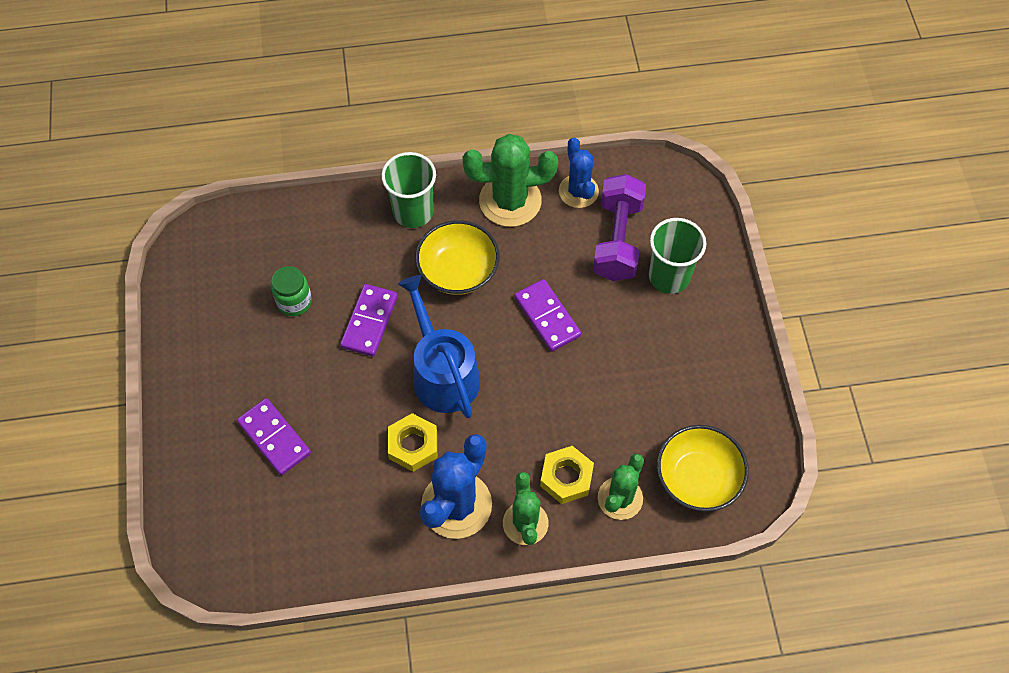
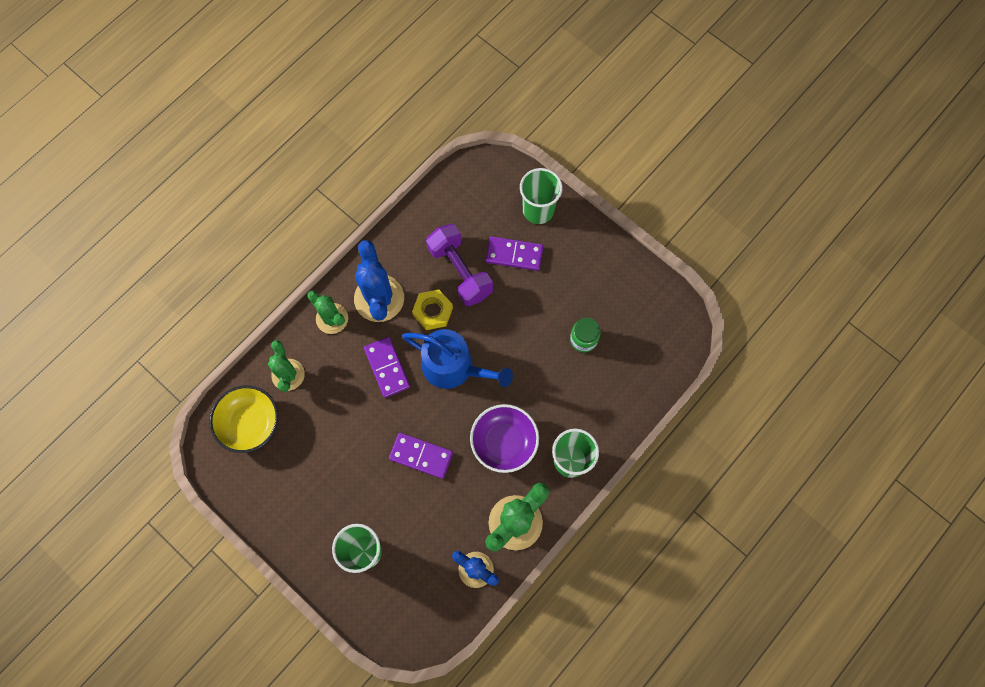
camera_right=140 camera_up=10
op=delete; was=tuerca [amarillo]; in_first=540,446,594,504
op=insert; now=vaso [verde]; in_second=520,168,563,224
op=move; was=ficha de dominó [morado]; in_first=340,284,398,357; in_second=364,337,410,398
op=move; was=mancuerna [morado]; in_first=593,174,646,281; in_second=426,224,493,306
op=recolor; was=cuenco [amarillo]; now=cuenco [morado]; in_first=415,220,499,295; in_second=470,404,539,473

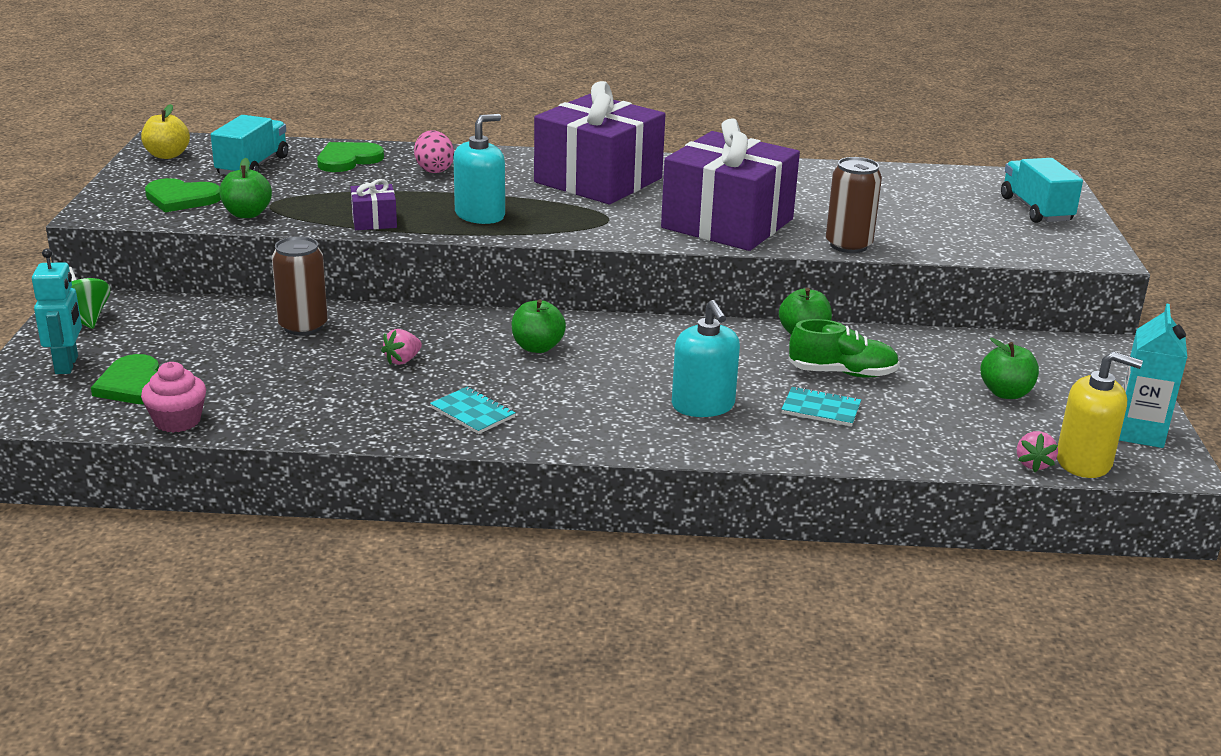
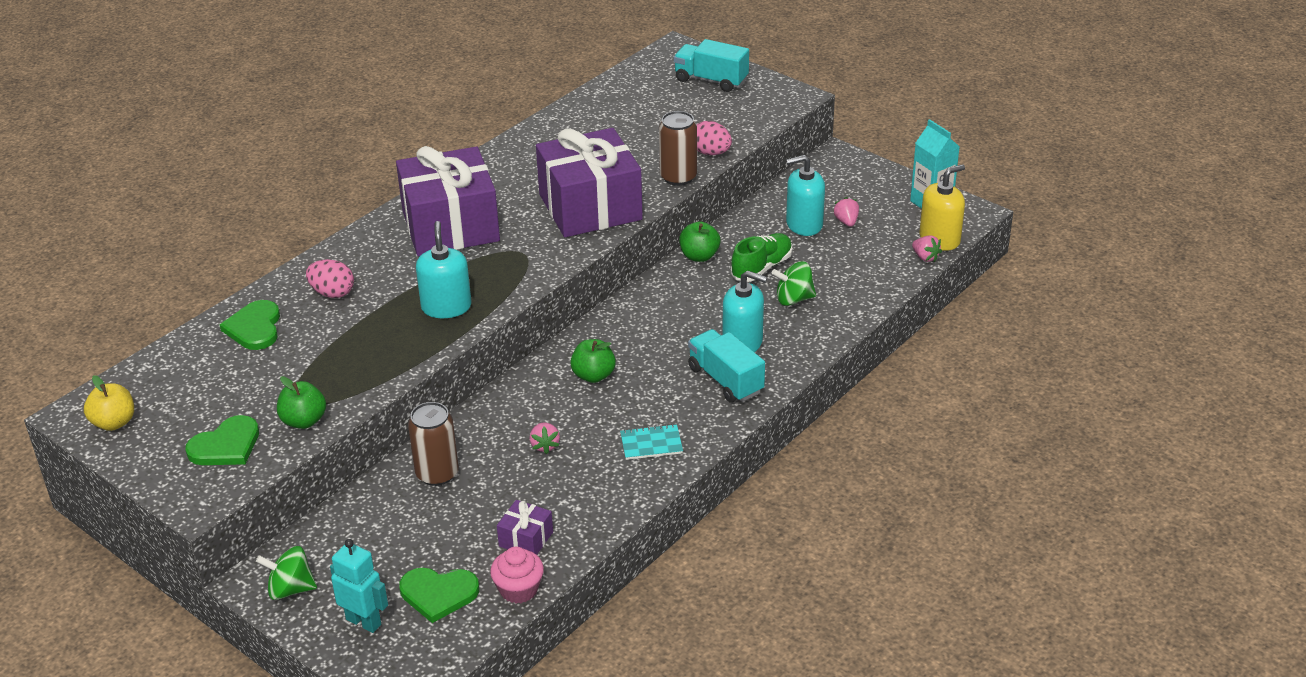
camera_right=-50 camera_up=10
op=insert; now=huevo [rosa]; in_second=697,121,732,155
op=insert; now=dispensador de jabón [turquesa]; in_second=786,155,825,236
op=move; was=camión [turquesa]; in_first=211,115,288,175; in_second=688,329,765,403
op=move; was=regalo [morado]; in_first=351,179,397,230; in_second=497,500,553,555
op=replace; was=cuaderno [turquesa]; now=peonza [verde]; in_first=781,386,861,427; in_second=772,262,816,306
op=replace; was=manzana [verde]; now=fresa [rosa]; in_first=980,338,1039,399; in_second=834,197,859,227

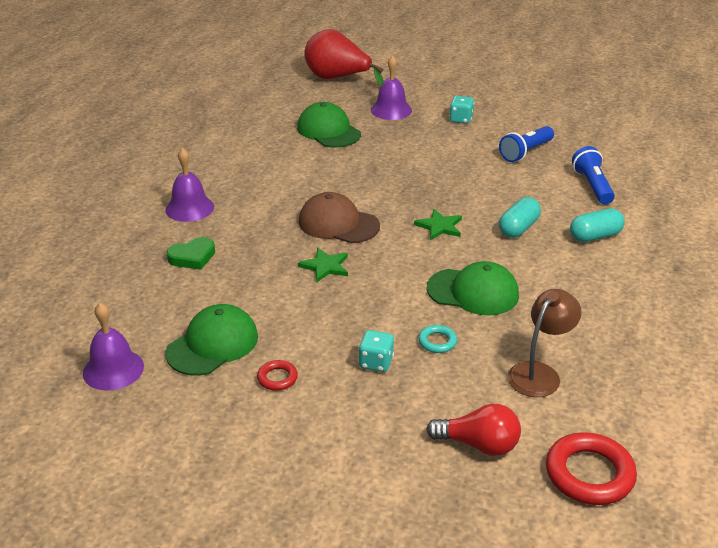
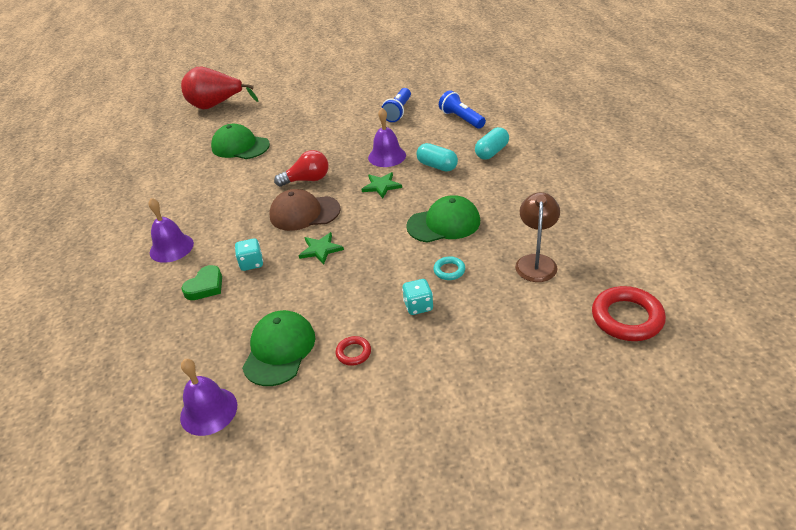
camera_right=-25 camera_up=5
op=move; was=campana [morado]; in_first=371,55,412,120; in_second=368,108,406,167
op=move; was=bombilla [rojo]; in_first=426,404,521,456; in_second=274,150,328,187
op=move; was=dado [turquesa]; in_first=449,96,474,124; in_second=235,238,263,271
op=rotate; was=cápsula [turquesa]; in_first=499,197,541,238; in_second=416,143,458,172; clockwise=-60

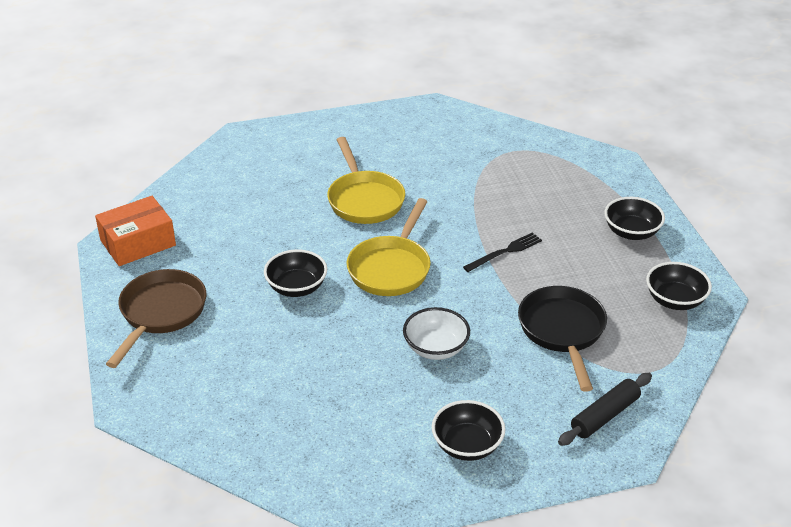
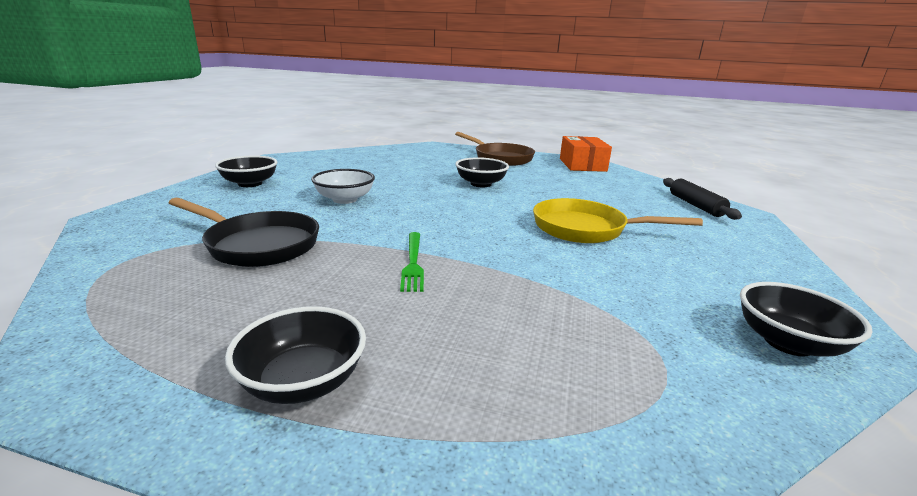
camera_right=120 camera_up=-15
op=delete; was=sartén [amarillo]; in_first=347,198,431,296
op=move; was=rodillo [negro]; in_first=558,373,652,446; in_second=663,178,742,220
op=move; was=cuenco [negro]; in_first=646,262,712,310; in_second=740,282,873,357
op=recolor; was=tenedor [negro]; now=tenedor [verde]; in_first=463,232,542,272; in_second=400,232,424,292

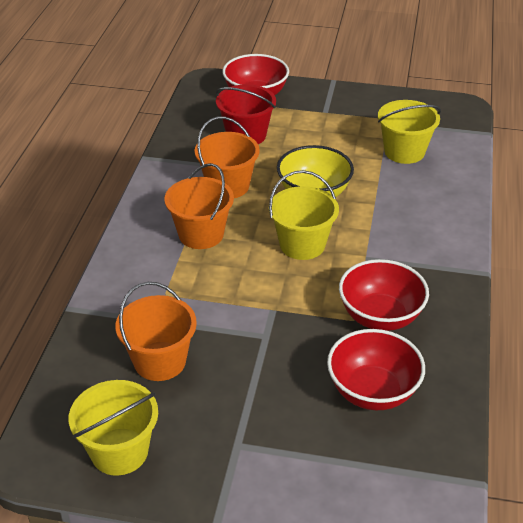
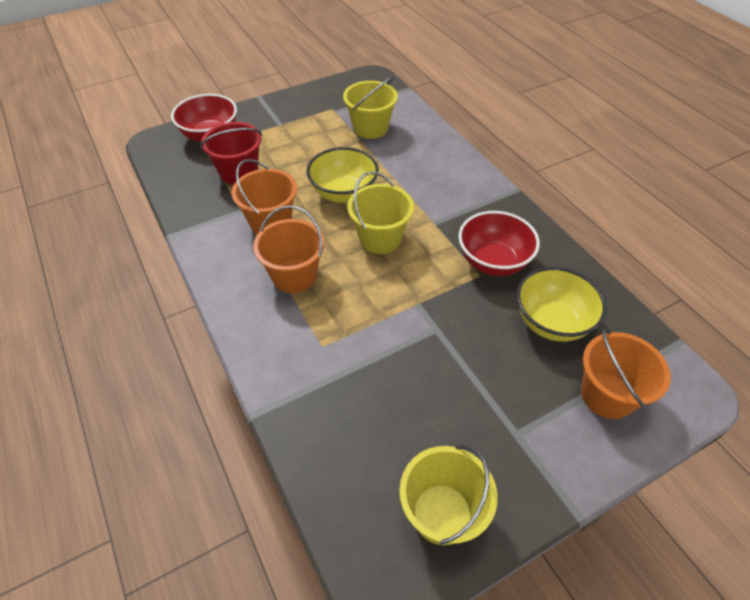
camera_right=-40 camera_up=10
op=move; was=balde [naranja]; in_first=115,282,197,381; in_second=581,328,671,419
op=recolor; was=cuenco [rojo]; now=cuenco [amarillo]; in_first=327,329,425,410; in_second=516,267,607,342

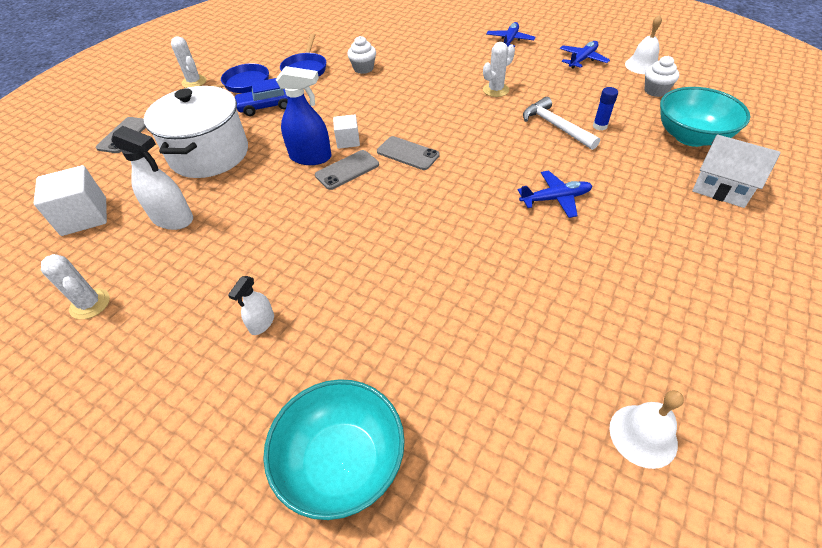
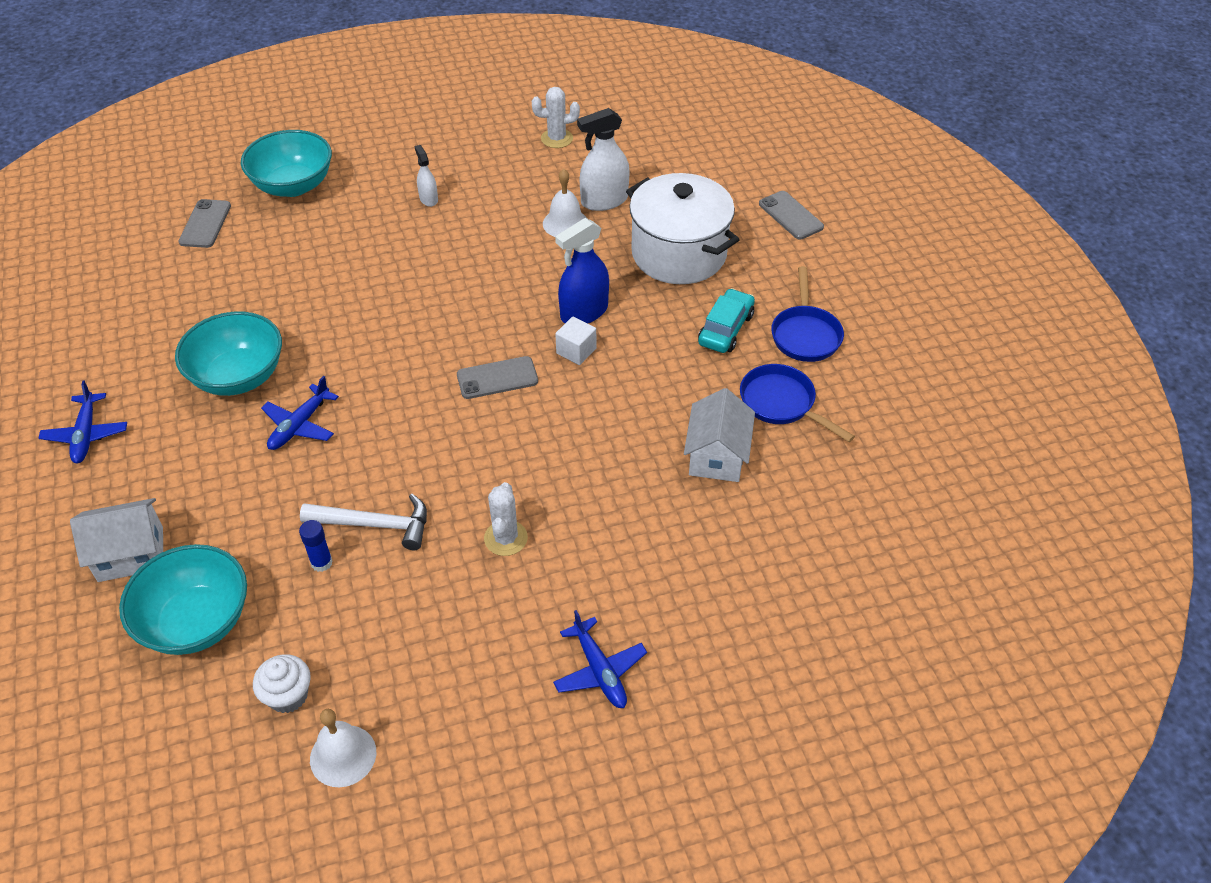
camera_right=130 camera_up=0
op=delete; was=cubo [blanco]; in_first=34,165,107,236
op=delete; was=cactus [blanco]; in_first=171,36,207,88
op=insert; now=cuenco [turquesa]; in_second=175,312,282,396
op=move; was=móvil [gris]; in_first=315,150,379,190; in_second=178,199,231,248
op=move; was=avión [azul]; in_first=559,41,610,69; in_second=39,380,127,463
op=move; was=campana [blanco]; in_first=609,390,684,469; in_second=543,169,587,237
op=replace; was=magdalena [blanco]; now=casa [blanco]; in_first=347,36,376,74; in_second=684,388,755,482
op=recolor; was=coche [azul]; now=coche [turquesa]; in_first=235,78,288,116; in_second=698,288,755,353

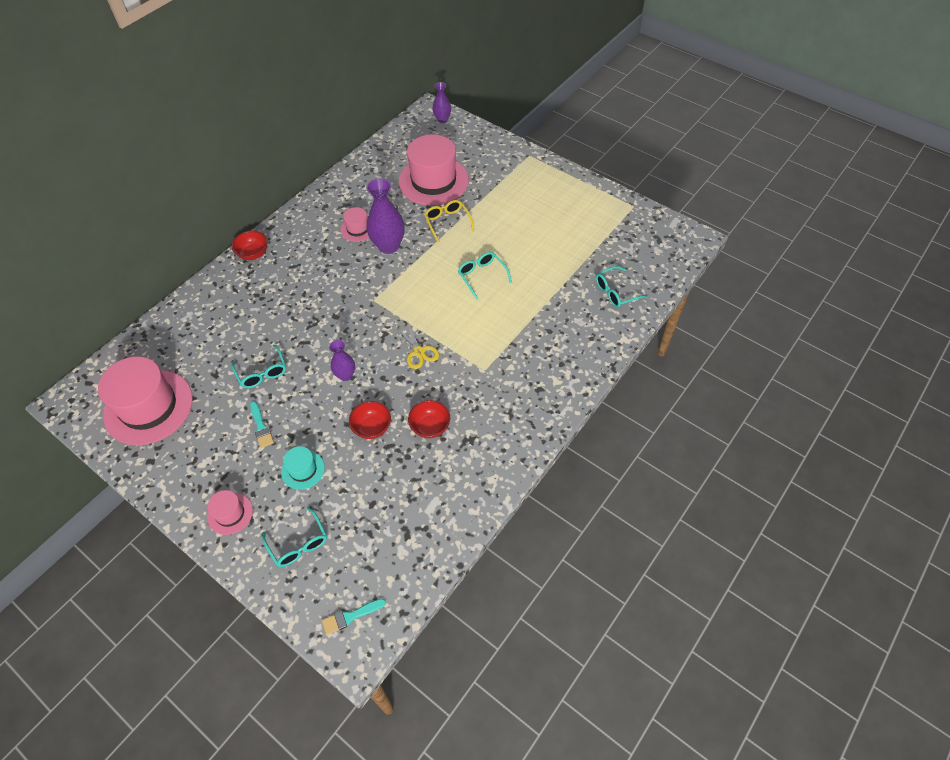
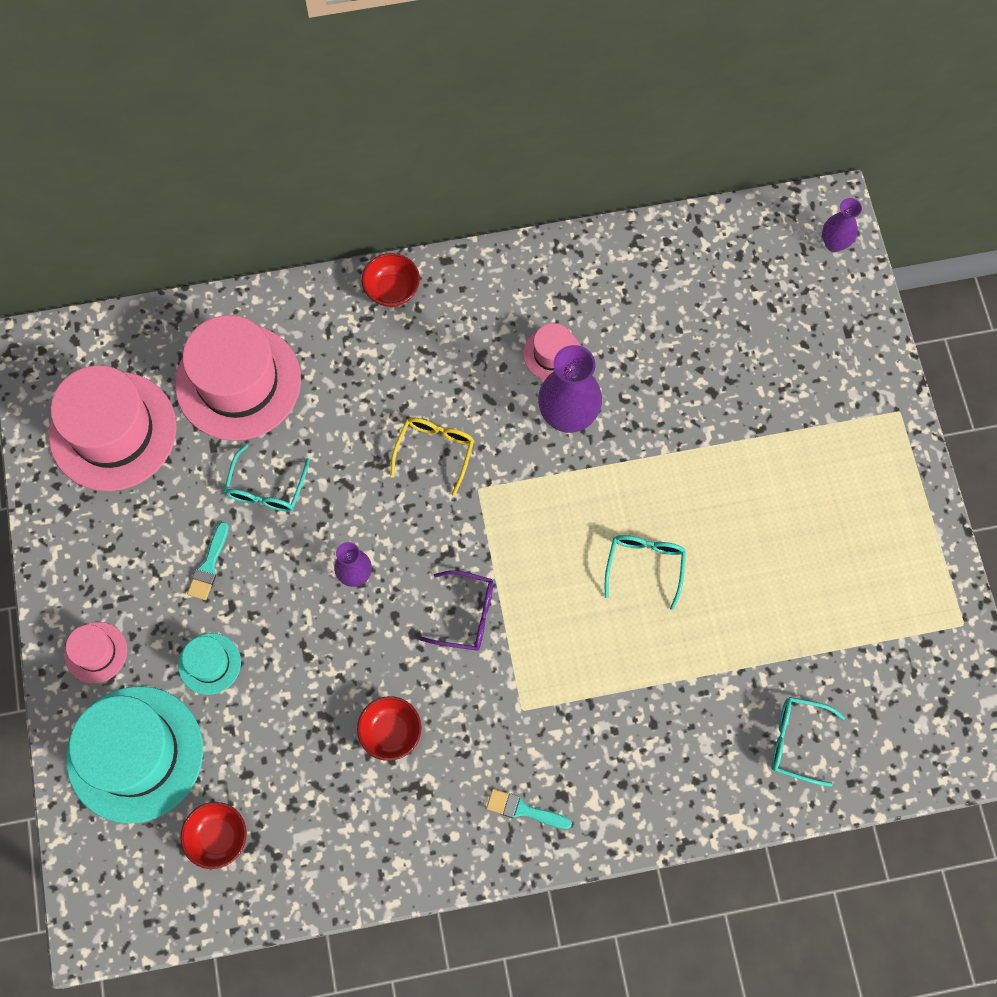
camera_right=40 camera_up=15
op=move; was=pincel [turquesa]; in_first=322,598,386,635; in_second=486,789,572,829
op=move; was=cuenco [rojo]; in_first=349,401,391,439; in_second=181,802,247,869
op=move; was=sombrero [rosa]; in_first=399,134,469,206; in_second=175,315,301,441
op=move; was=gafas [amarillo]; in_first=424,200,474,242; in_second=391,417,474,496
op=replace; was=gafas [turquesa]; now=sombrero [turquesa]; in_first=262,507,327,567; in_second=66,686,203,824
op=replace; was=tijeras [amarillo]; now=gafas [morado]; in_first=396,322,439,369; in_second=419,571,493,651

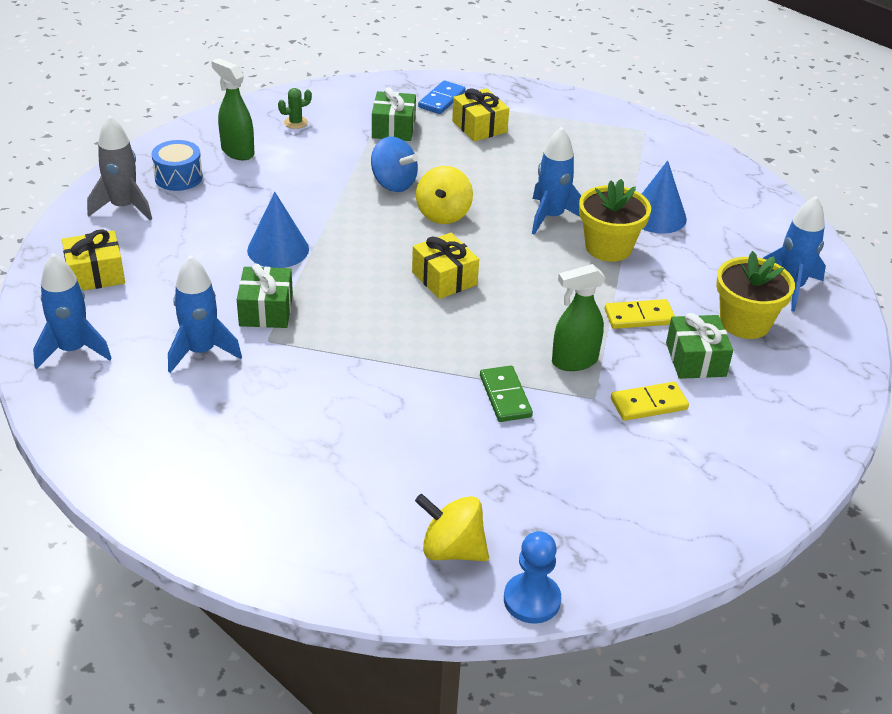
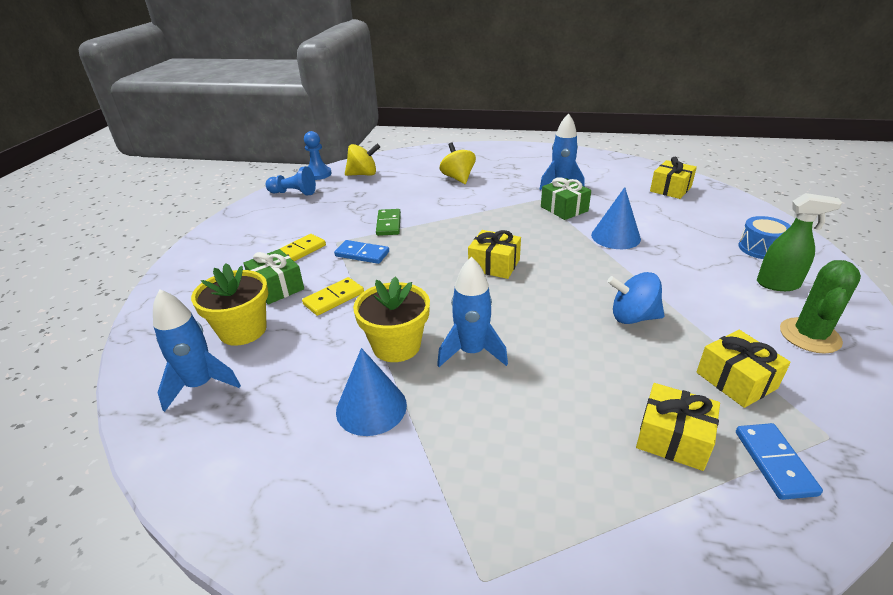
camera_right=150 camera_up=-5
op=delete; was=cohete [azul]; in_first=33,253,112,369
op=delete; was=cohete [gris]; in_first=87,115,152,220
op=insert; now=peón [azul]; in_second=266,166,316,195
op=move; was=peonza [amarillo]; in_first=416,166,473,224; in_second=439,143,476,184
op=replace; was=pulverizador [verde]; now=ficha de dominó [azul]; in_first=552,264,606,371; in_second=334,240,389,264
op=recolor; was=regalo [verde]; now=regalo [amarillo]; in_first=372,87,416,141; in_second=696,330,791,408
op=rotate; was=ficha de dominó [verde]; in_first=480,366,533,422; in_second=376,209,401,236; clockwise=45
op=resize; was=cactus [verde]; in_first=278,88,312,129; in_second=780,260,861,354; ratio=1.94

